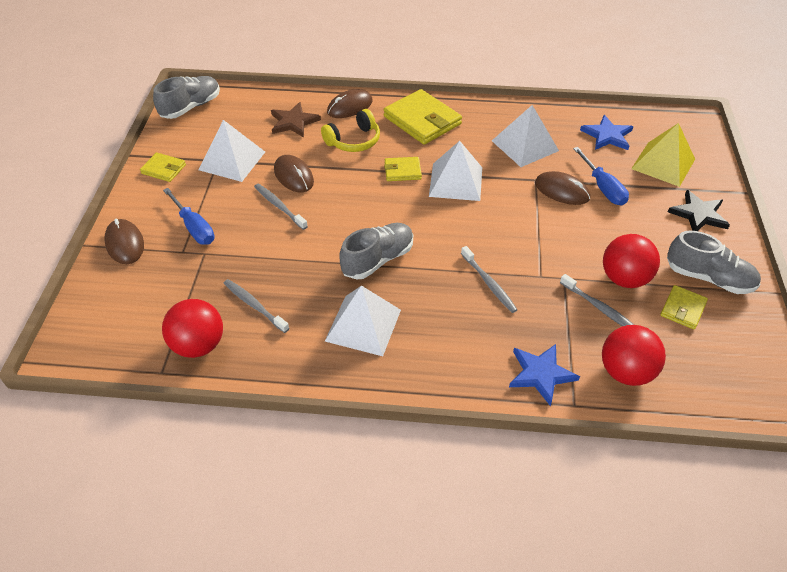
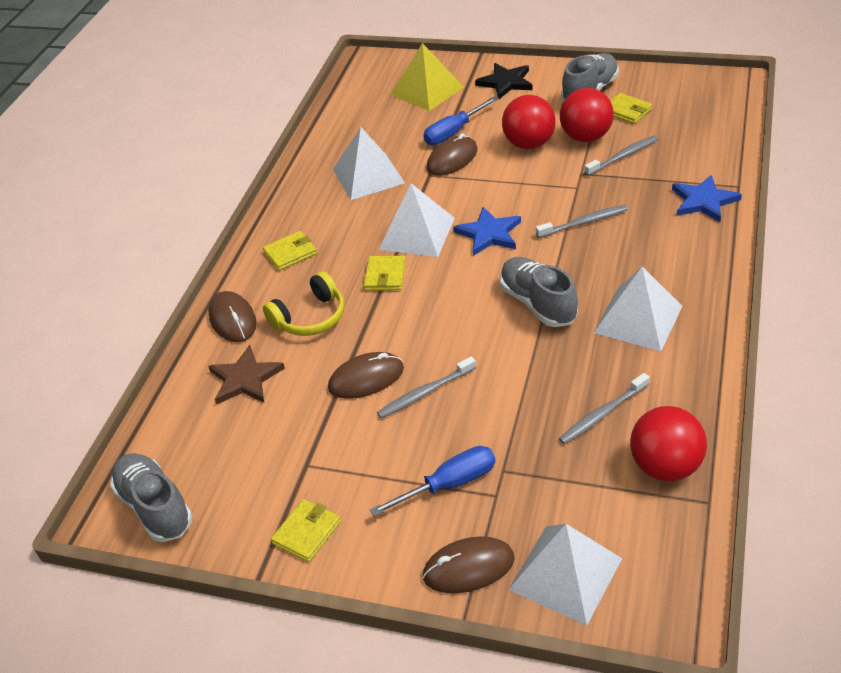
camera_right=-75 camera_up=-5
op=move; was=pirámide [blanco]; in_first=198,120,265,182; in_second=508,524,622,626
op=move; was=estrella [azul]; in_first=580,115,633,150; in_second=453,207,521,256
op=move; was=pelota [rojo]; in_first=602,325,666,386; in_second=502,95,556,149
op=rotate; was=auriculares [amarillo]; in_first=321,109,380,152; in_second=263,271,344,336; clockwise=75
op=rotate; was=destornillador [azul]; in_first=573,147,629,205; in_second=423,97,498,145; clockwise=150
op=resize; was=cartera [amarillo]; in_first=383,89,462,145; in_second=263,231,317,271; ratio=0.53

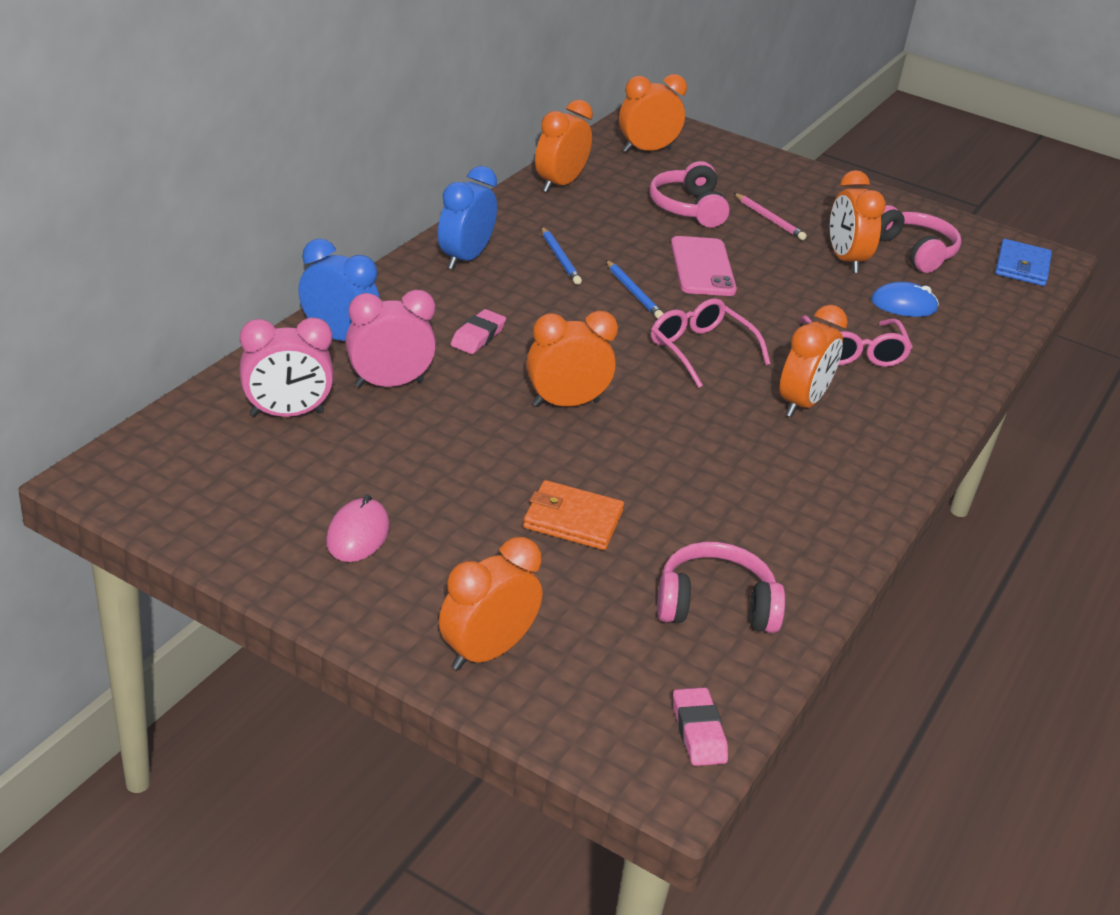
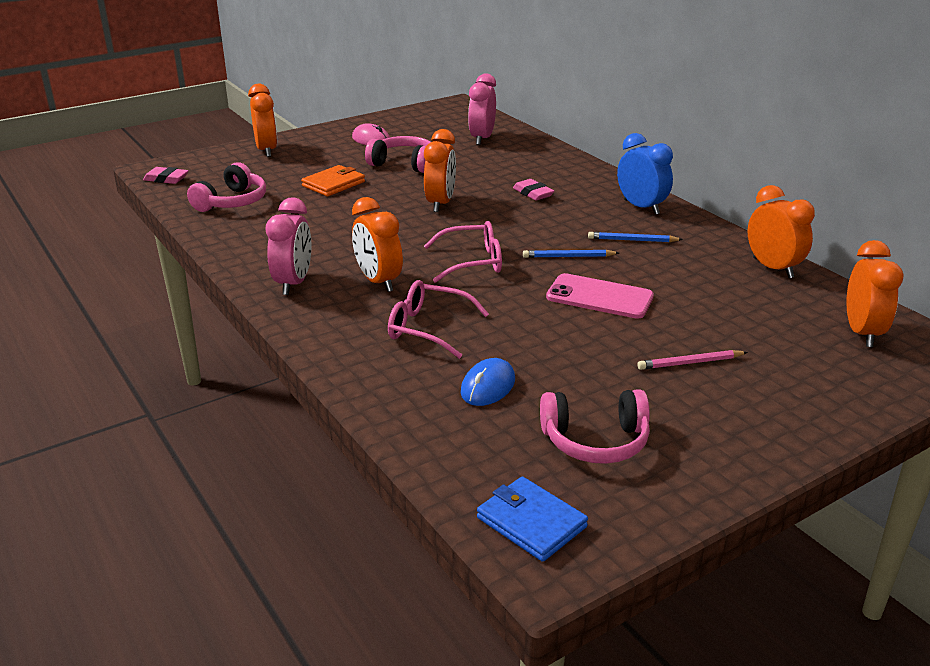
camera_right=120 camera_up=-5
op=delete; was=despertador [azul]; in_first=298,239,380,341
op=delete; was=despertador [naranja]; in_first=830,170,886,273
op=move; was=despertador [rosa]; in_first=345,290,436,388; in_second=266,197,312,295
op=move; was=auriculares [rosa]; in_first=650,161,730,228; in_second=365,136,431,173

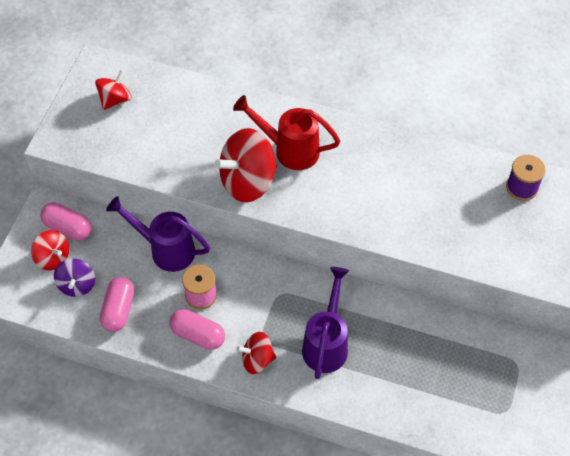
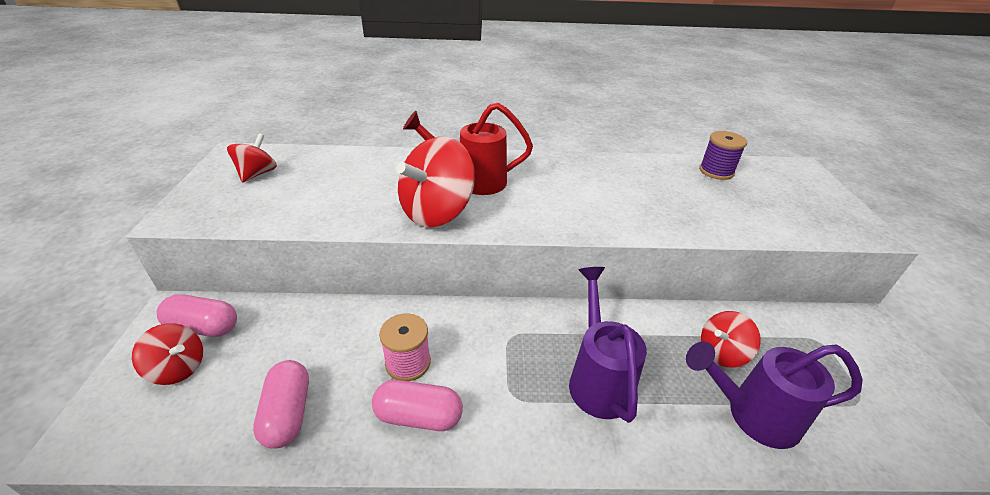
camera_right=-20 camera_up=-20
op=delete; was=peonza [morado]; in_first=54,259,95,297
op=move; was=regadera [morado]; in_first=106,196,210,272; in_second=686,342,863,449
op=move; was=peonza [rojo]; in_first=236,332,277,374; in_second=701,311,761,368

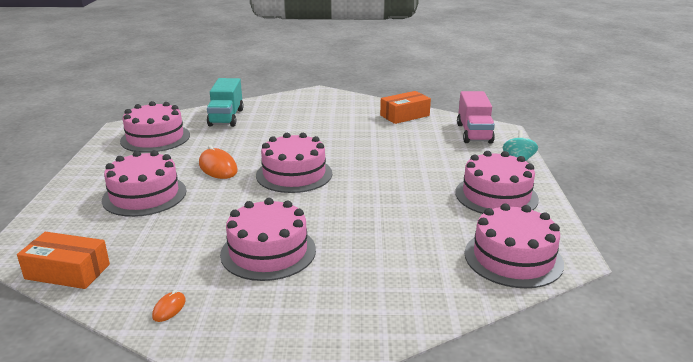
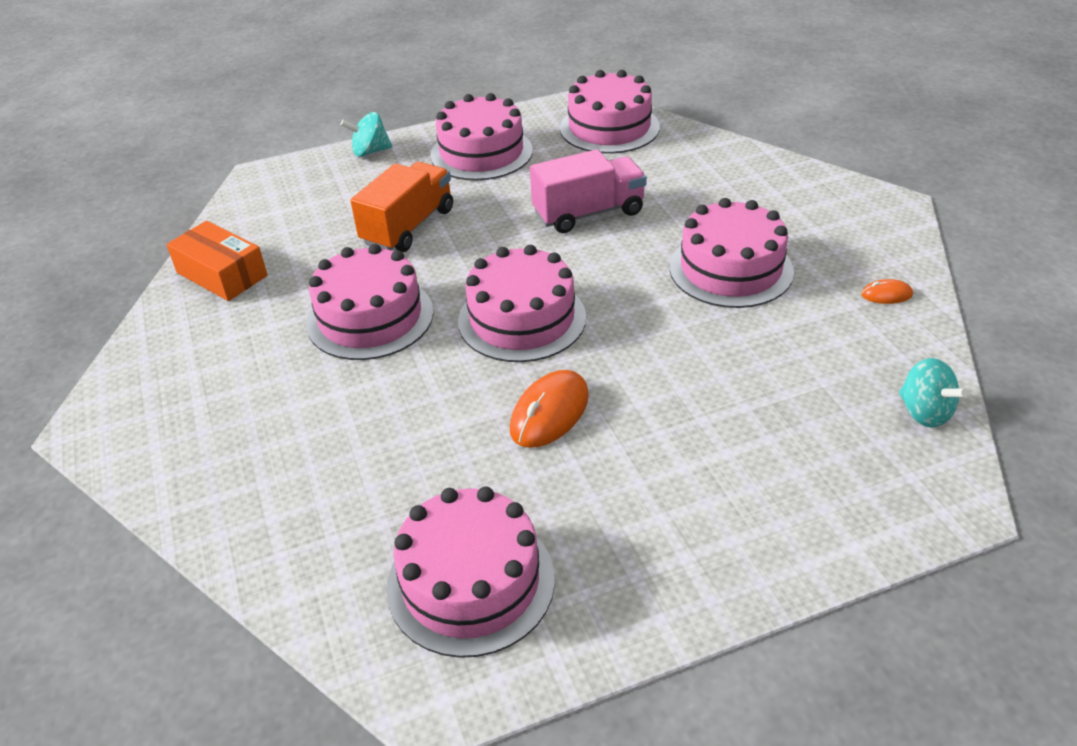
camera_right=-110 camera_up=15
op=delete; was=camión [turquesa]; in_first=207,78,244,127
op=insert; now=camión [naranja]; in_second=350,162,453,252
op=move; was=tarta [rosa]; in_first=102,150,186,217; in_second=306,244,434,360
op=move; was=camión [rosa]; in_first=457,91,495,144; in_second=530,149,647,233
op=replace; was=caja [naranja]; now=peonza [turquesa]; in_first=17,232,110,289; in_second=899,358,968,428

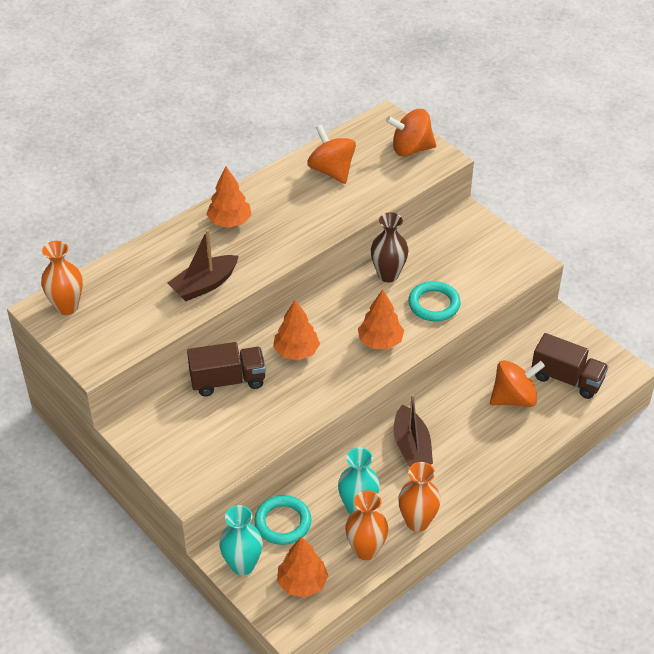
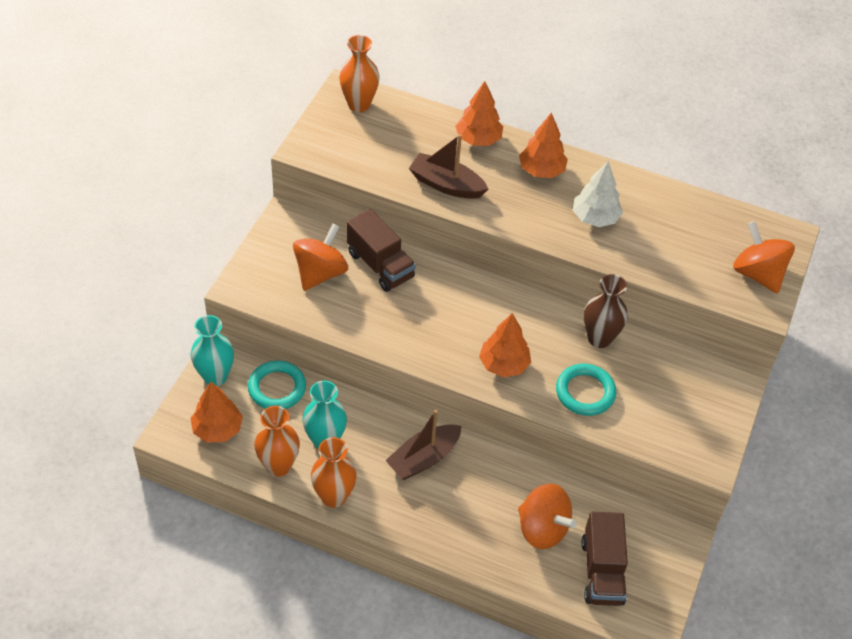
camera_right=60 camera_up=5
op=insert; now=árbol [blanco]; in_second=573,161,623,227
op=move; was=árbol [naranja]; in_first=273,299,320,360; in_second=455,81,503,146
op=move; was=peonza [naranja]; in_first=307,124,356,184; in_second=293,223,348,291

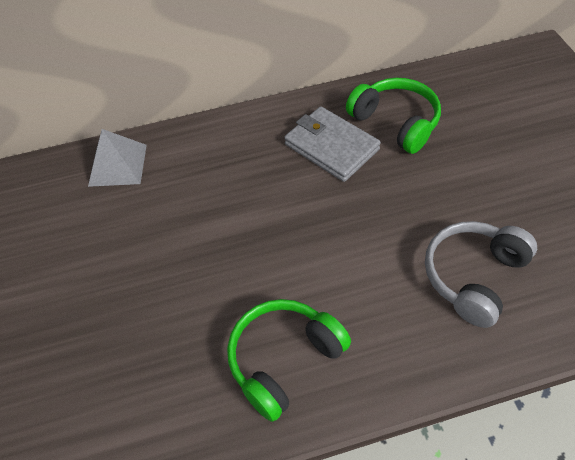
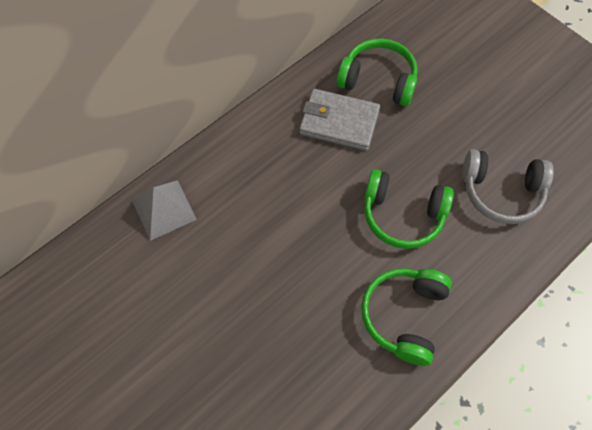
camera_right=-30 camera_up=10
op=insert; now=auriculares [verde]; in_second=364,169,454,249
op=rotate; was=auriculares [gris]; in_first=425,221,537,328; in_second=462,149,554,224; clockwise=-90

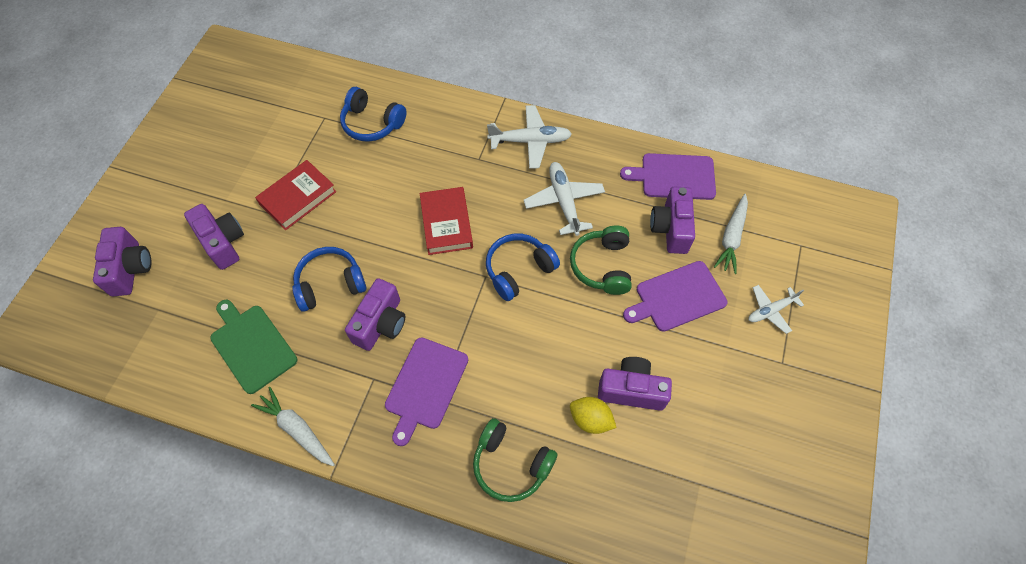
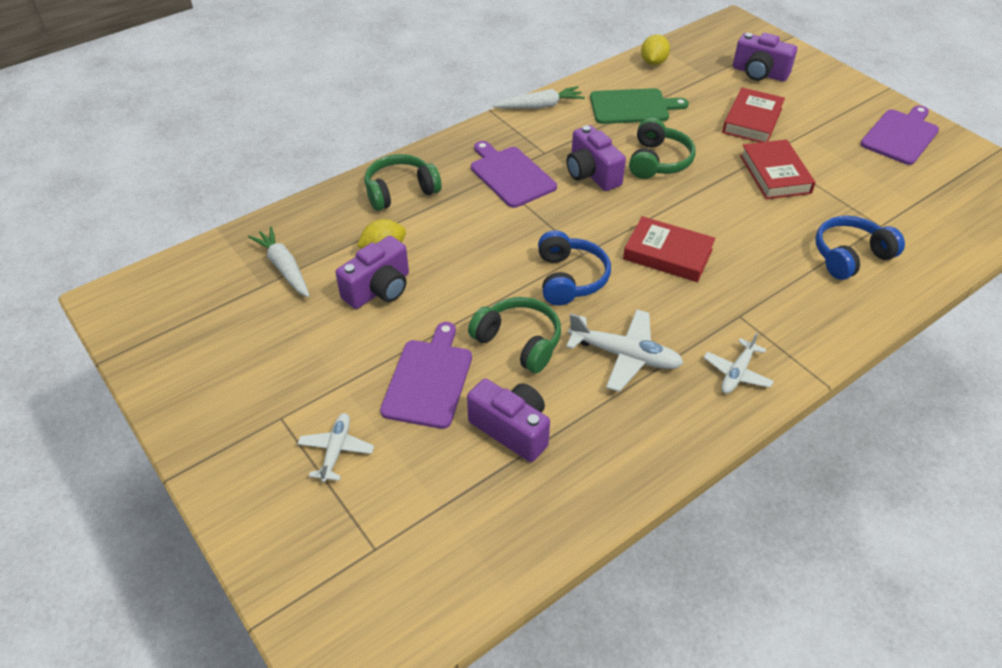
camera_right=125 camera_up=-15
op=insert; now=limón [amarillo]; in_second=641,34,670,65
op=move; was=tabla de cortar [morado]; in_first=620,153,716,200; in_second=860,105,939,165
op=move; was=zanahoria [blanco]; in_first=714,194,748,274; in_second=248,227,310,297
op=replace; was=cámara [morado]; now=libro [rojo]; in_first=184,204,244,270; in_second=722,88,785,142
op=recolor; was=auriculares [azul]; now=auriculares [verde]; in_first=292,247,366,312; in_second=629,118,696,179
op=resize; was=avión [blanco]; in_first=487,105,572,169; in_second=704,332,774,394; ratio=0.64

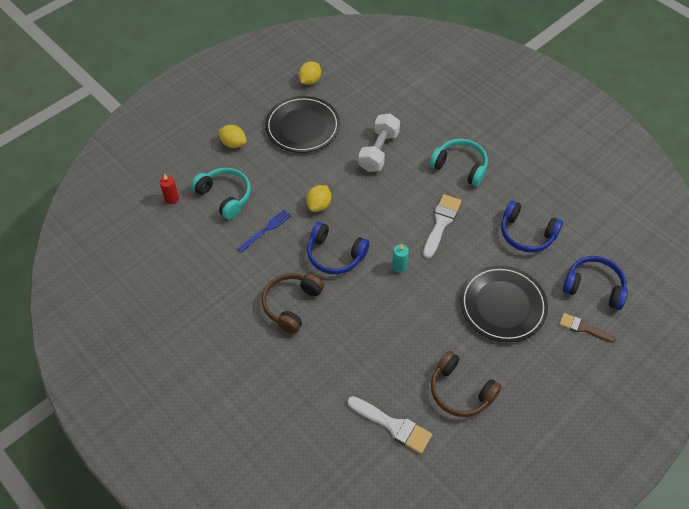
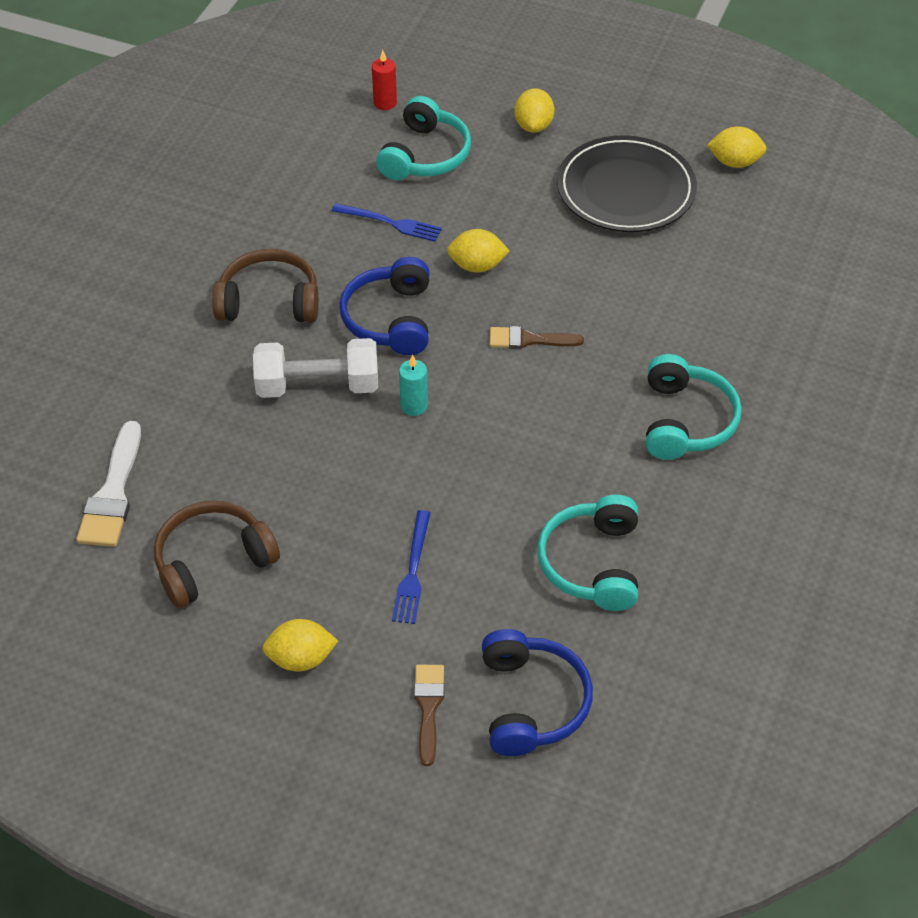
camera_right=65 camera_up=-5
op=delete; was=pincel [blanco]; in_first=423,194,462,258
op=insert; now=limón [amarillo]; in_second=262,619,338,672
op=insert; now=pincel [marrón]; in_second=490,326,584,349
op=move; was=mancuerna [blanco]; in_first=358,113,400,172; in_second=253,338,378,398
op=replace; was=plato [negro]; now=tenedor [azul]; in_first=460,265,548,342; in_second=392,510,431,624
op=recolor; was=auriculares [azul]; now=auriculares [turquesa]; in_first=501,200,563,252; in_second=537,495,638,611
op=rotate; was=auriculares [marrón]; in_first=431,351,502,417; in_second=154,500,280,608; clockwise=45

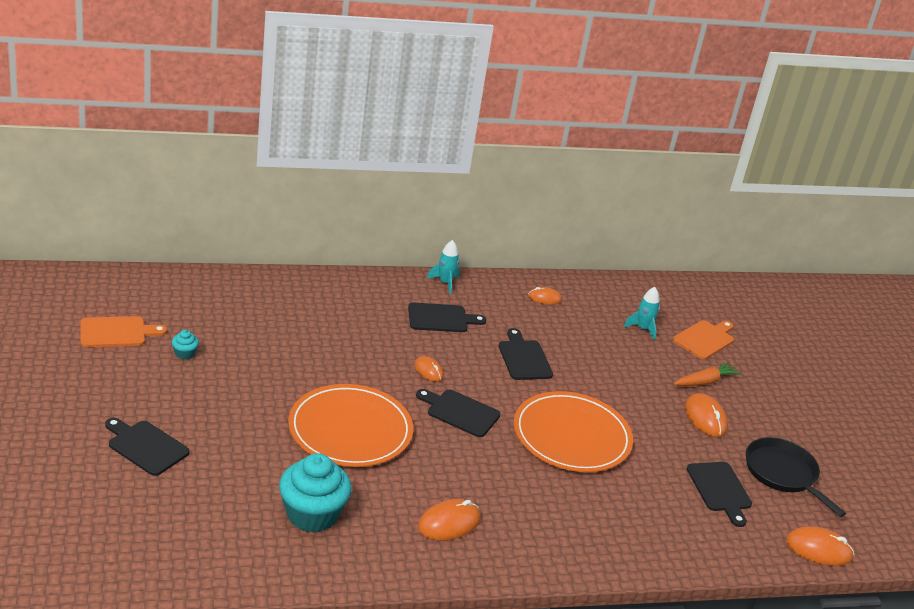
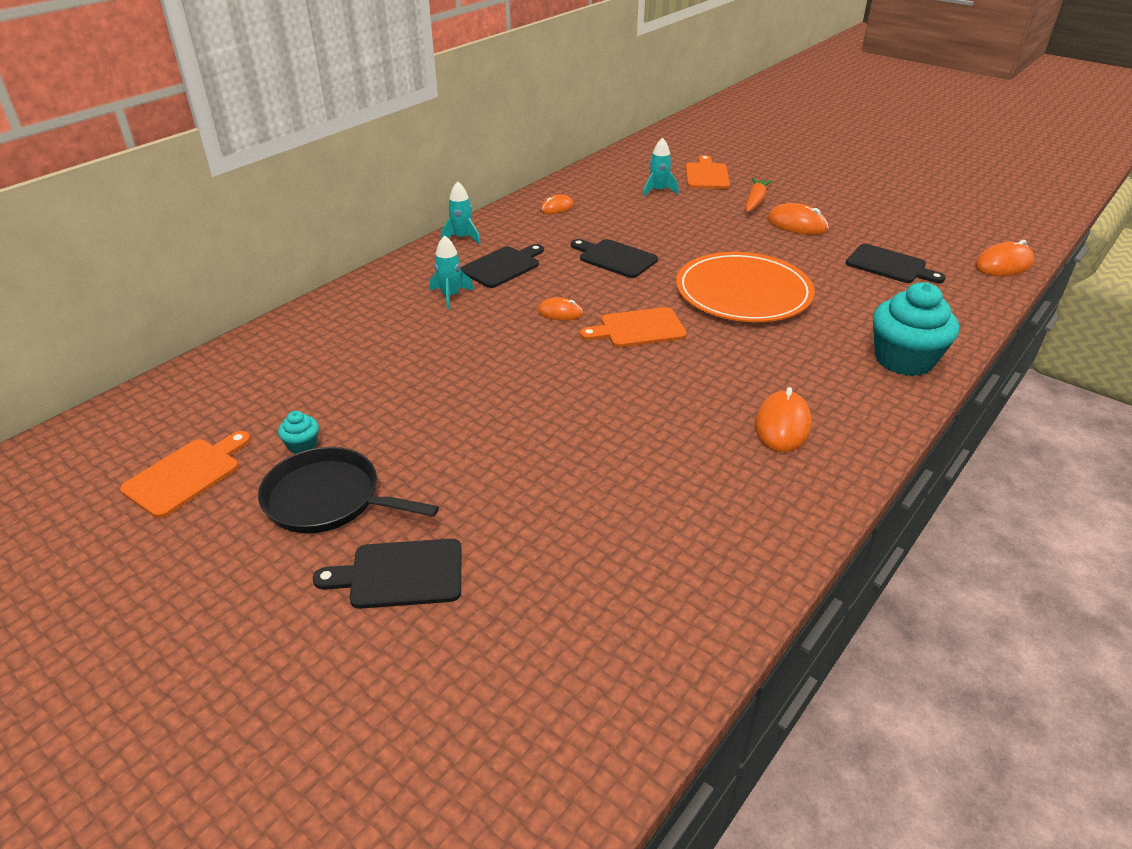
camera_right=-35 camera_up=5
op=delete; was=plato [naranja]; in_first=288,384,413,467
op=insert; now=cohete [turquesa]; in_second=430,235,474,310
op=move; was=magdalena [turquesa]; in_first=279,453,352,533; in_second=873,282,959,376
op=move; was=sartén [negro]; in_first=746,437,846,517; in_second=258,447,439,533
op=recolor; was=tabla de cortar [negro]; now=tabla de cortar [naranja]; in_first=416,389,500,437; in_second=580,307,687,348

